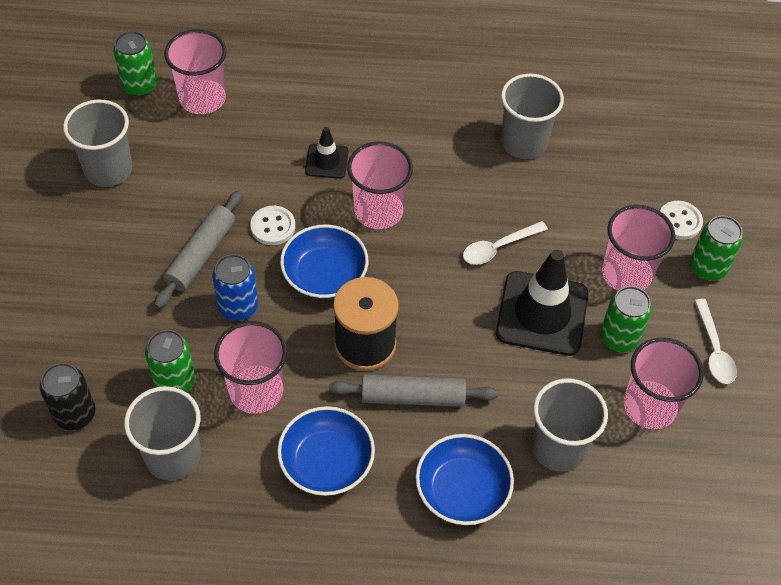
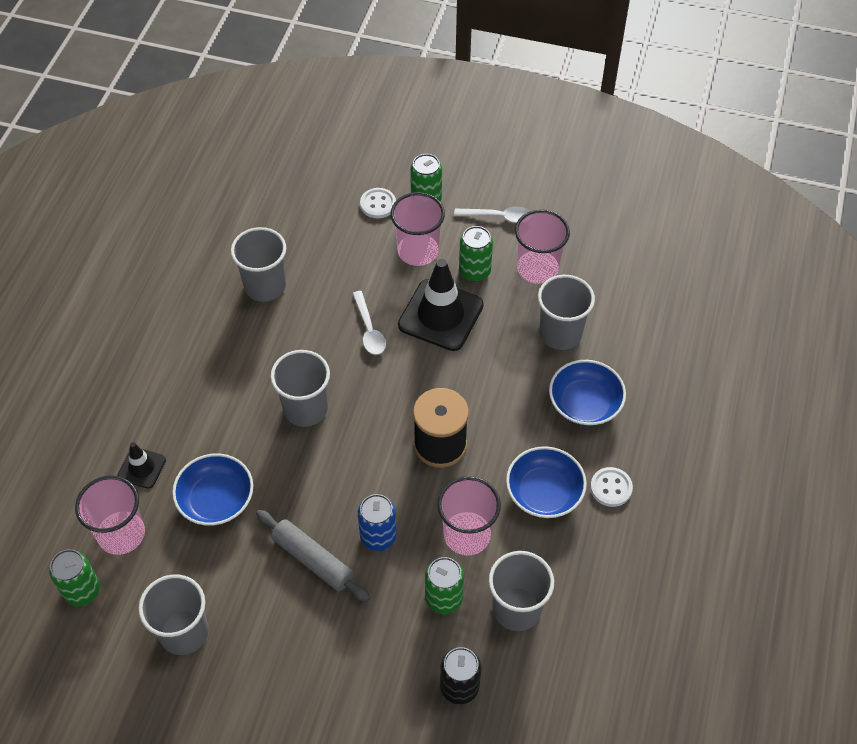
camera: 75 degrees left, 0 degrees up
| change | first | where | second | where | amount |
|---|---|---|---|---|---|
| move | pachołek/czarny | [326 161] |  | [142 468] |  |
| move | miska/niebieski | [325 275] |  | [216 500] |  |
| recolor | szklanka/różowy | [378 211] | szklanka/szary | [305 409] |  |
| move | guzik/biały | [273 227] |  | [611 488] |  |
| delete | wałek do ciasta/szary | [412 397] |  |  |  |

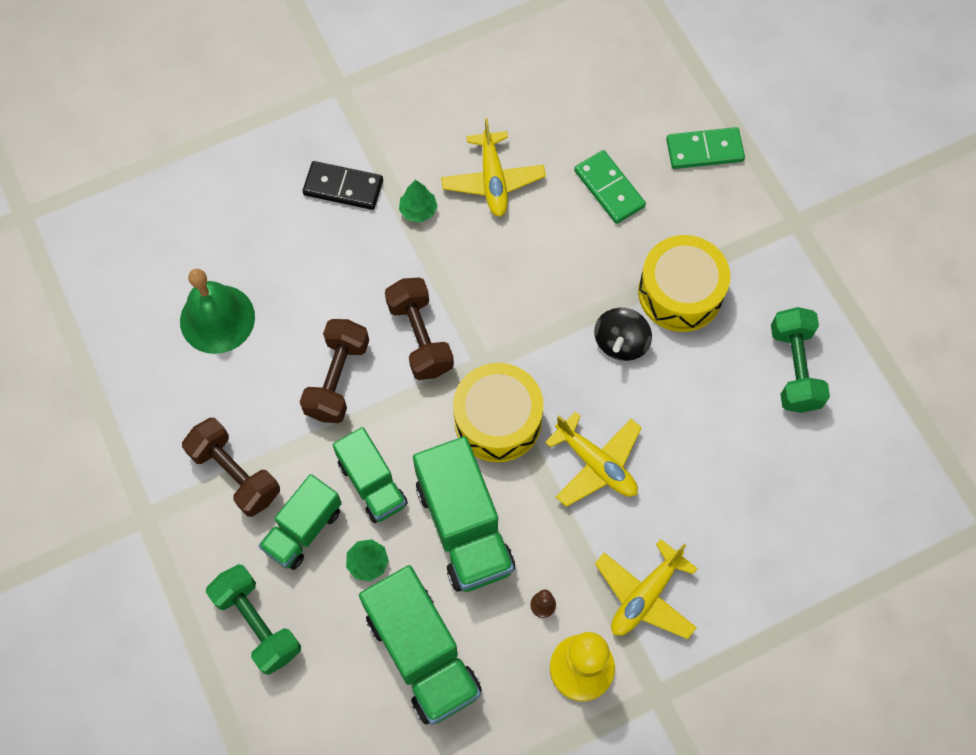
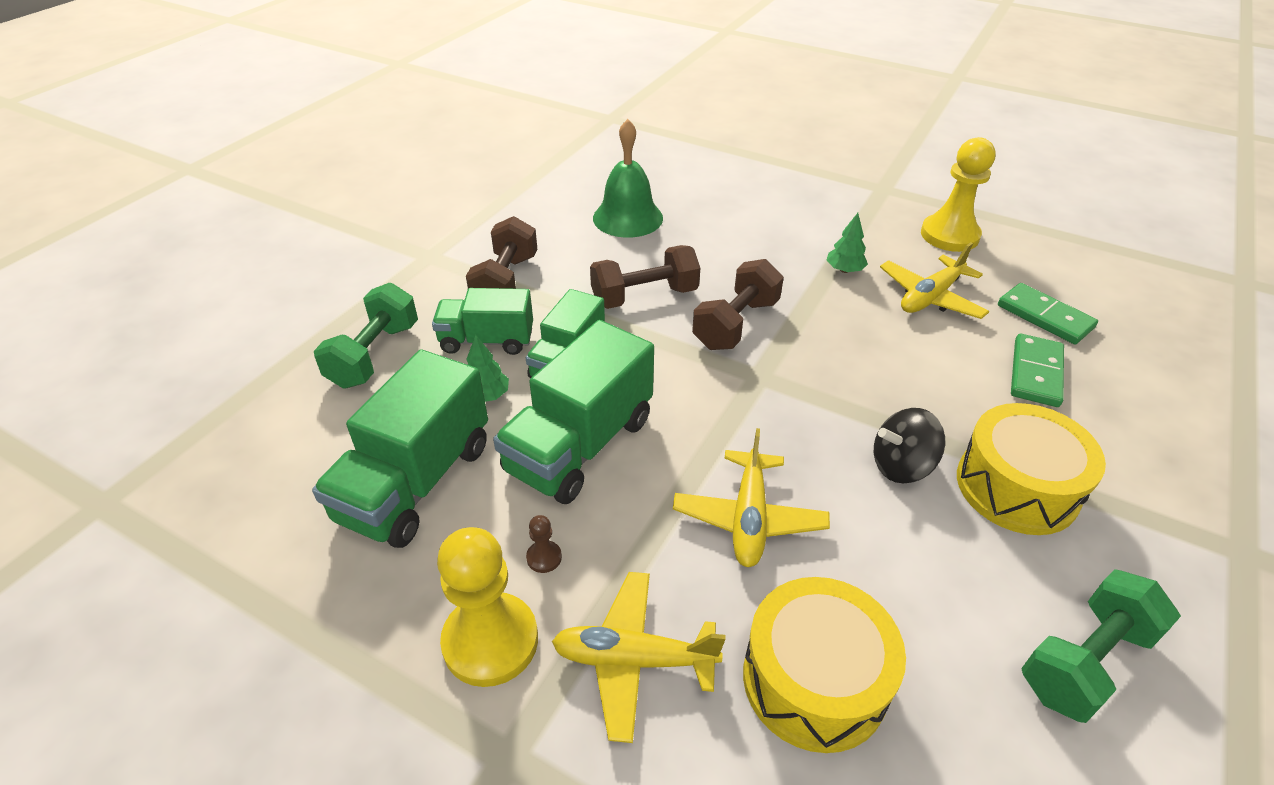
camera: 55 degrees right, 25 degrees down
| change | first | where | second | where | amount |
|---|---|---|---|---|---|
| move | bęben/żółty | [497 420] |  | [814 679] |  |
| insert |  |  | pionek/żółty | [949 235] |  |
| move | kostka domina/zielony | [704 150] |  | [1044 317] |  |
| delete | kostka domina/czarny | [343 187] |  |  |  |

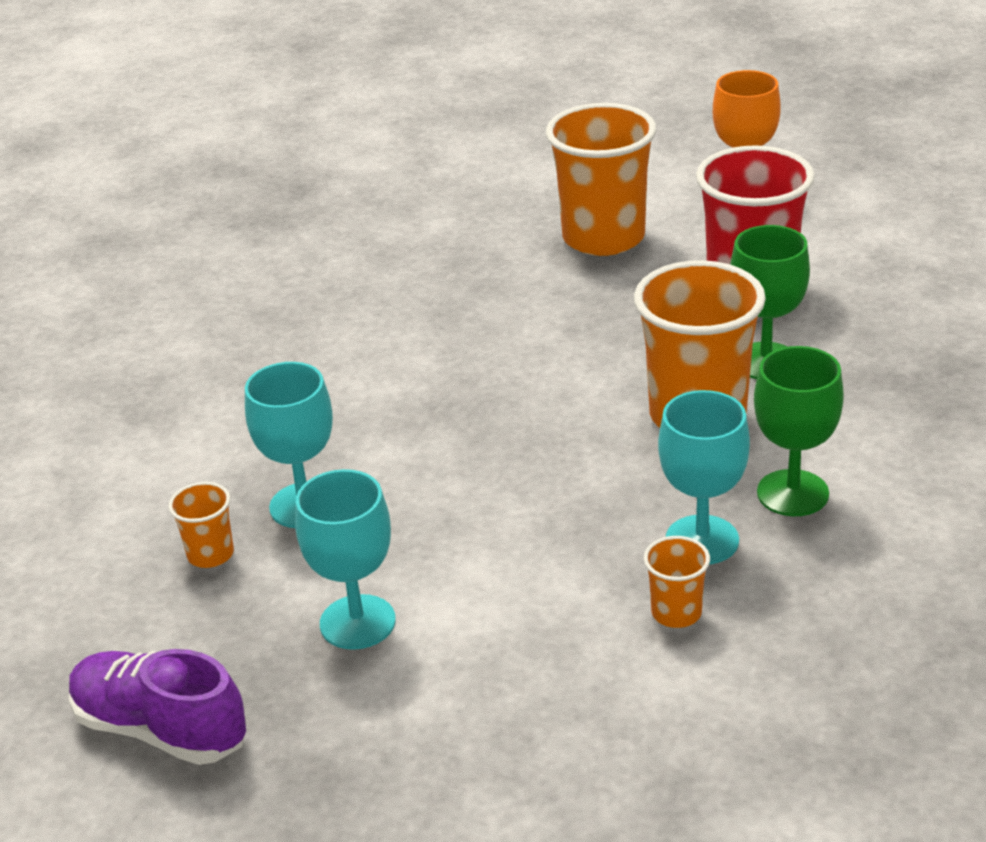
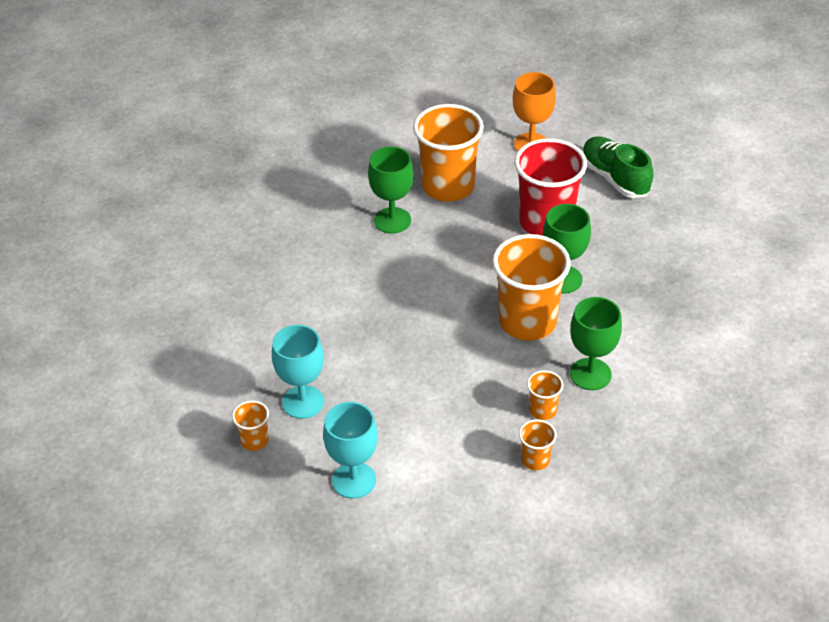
camera: 10 degrees left, 10 degrees up
| change | first | where | second | where | amount |
|---|---|---|---|---|---|
| insert |  |  | kielich/zielony | [392 220] |  |
| replace | kielich/turkusowy | [702 540] | szklanka/pomarańczowy | [543 410] |  |
| insert |  |  | but/zielony | [614 178] |  |
| delete | but/fioletowy | [161 729] |  |  |  |

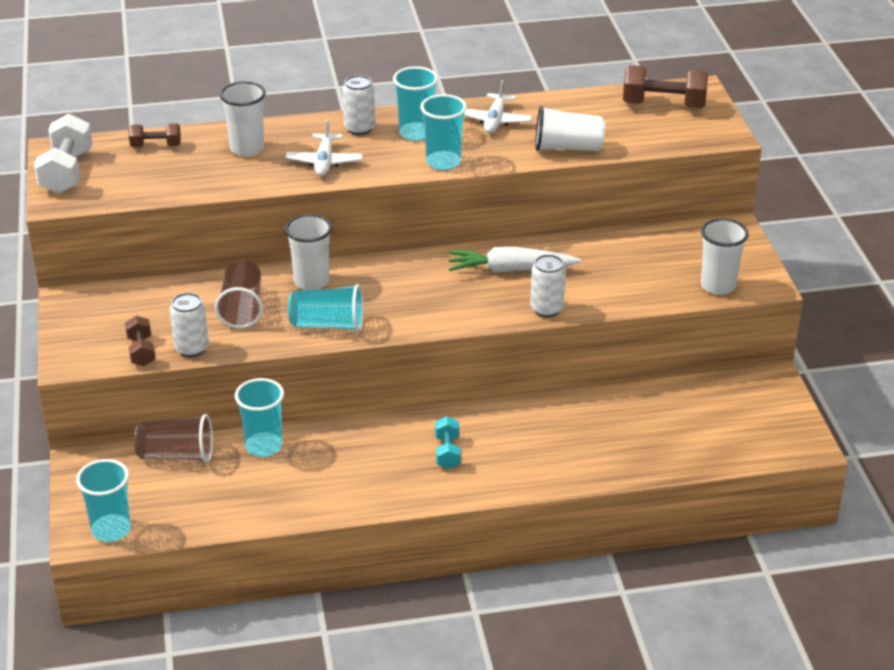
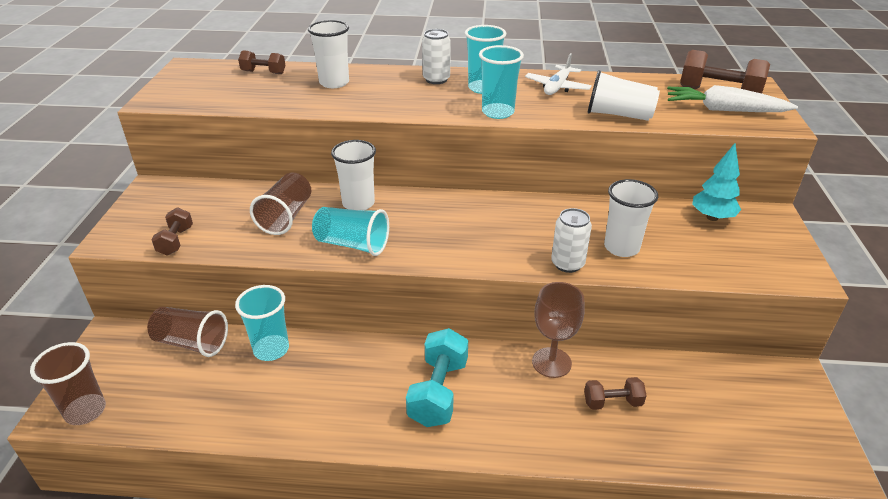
camera: 15 degrees right, 0 degrees up
| change | first | where | second | where | amount |
|---|---|---|---|---|---|
| recolor | szklanka/turkusowy | [111 530] | szklanka/brązowy | [85 411] |  |
| resize | hantel/turkusowy | [447 452] |  | [438 392] | x1.72 |
| insert |  |  | kielich/brązowy | [551 362] |  |
| insert |  |  | hantel/brązowy | [612 402] |  |
| move | szklanka/biały | [718 286] |  | [621 247] |  |
| move | marchewka/biały | [510 270] |  | [724 110] |  |
| insert |  |  | drzewko/turkusowy | [712 217] |  |
| delete | hantel/biały | [67 172] |  |  |  |
| delete | puszka/biały | [192 348] |  |  |  |
| delete | samolot/biały | [324 162] |  |  |  |

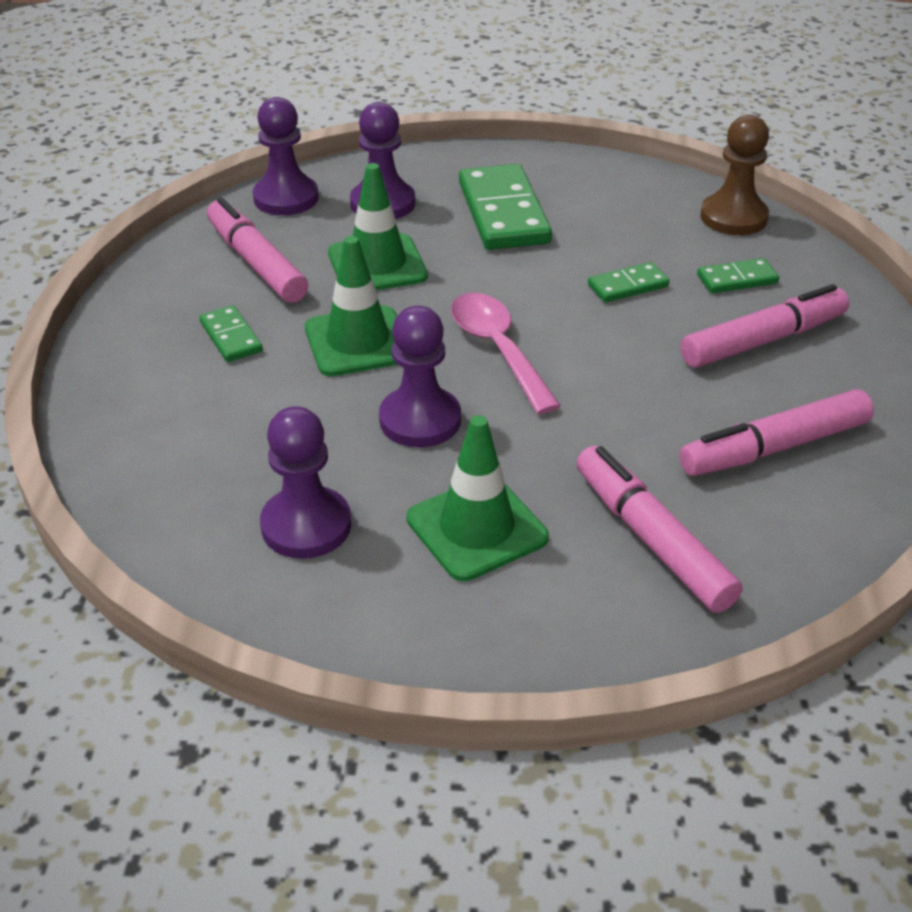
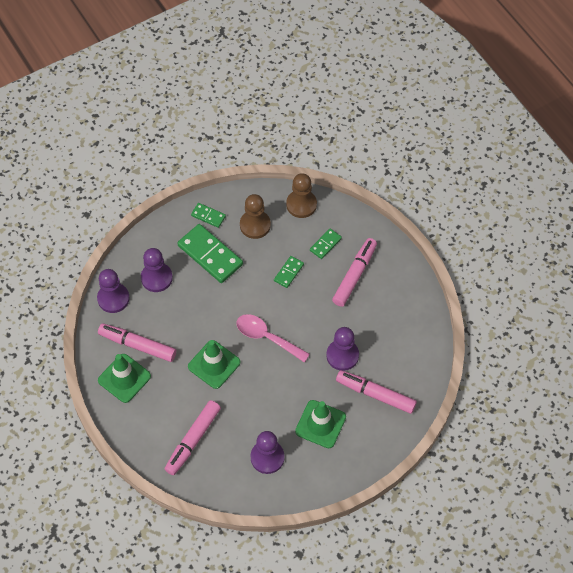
camera: 35 degrees left, 20 degrees up
| change | first | where | second | where | amount |
|---|---|---|---|---|---|
| move | pachołek/zielony | [377 265] |  | [124 378] |  |
| move | flamaster/różowy | [773 447] |  | [193 440] |  |
| move | kostka domina/zielony | [231 337] |  | [208 216] |  |
| insert |  |  | pionek/brązowy | [255 225] |  |
| move | pionek/fioletowy | [420 420] |  | [342 355] |  |

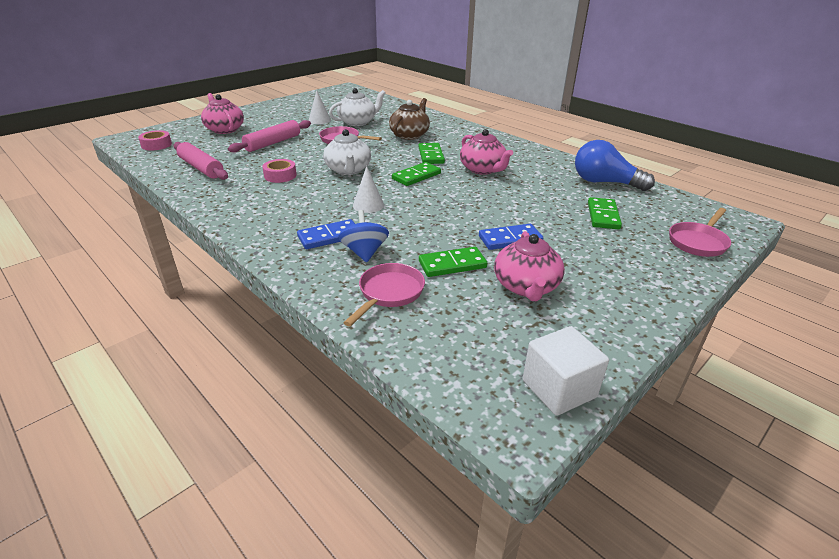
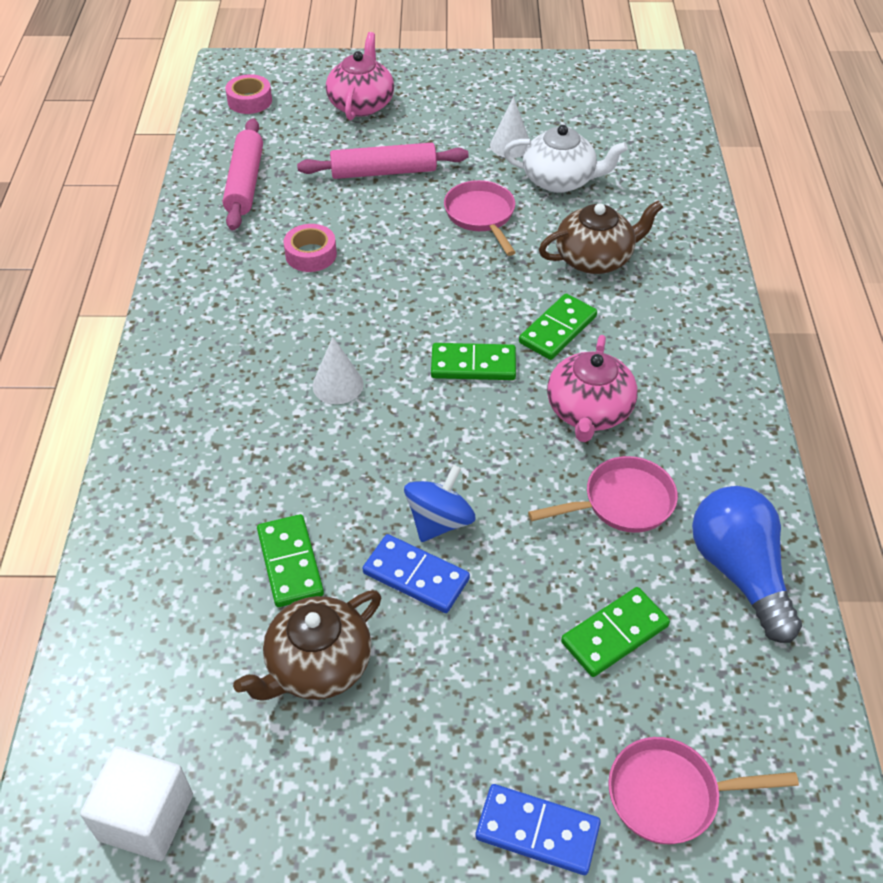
camera: 45 degrees right, 15 degrees up
| change | first | where | second | where | amount |
|---|---|---|---|---|---|
| recolor | imbryk/różowy | [526 286] | imbryk/brązowy | [317 665] |  |
| rotate | kostka domina/zielony | [452 264] |  | [290 563] | 45 degrees clockwise |
| move | bączek/niebieski | [364 252] |  | [439 521] |  |
| move | kostka domina/niebieski | [329 237] |  | [537 831] |  |
| move | patelnia/różowy | [389 293] |  | [622 502] |  |
| delete | imbryk/biały | [348 170] |  |  |  |

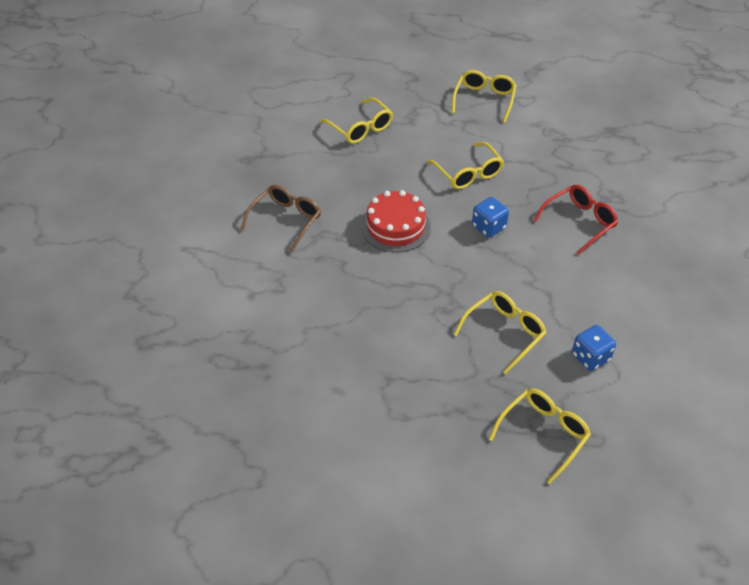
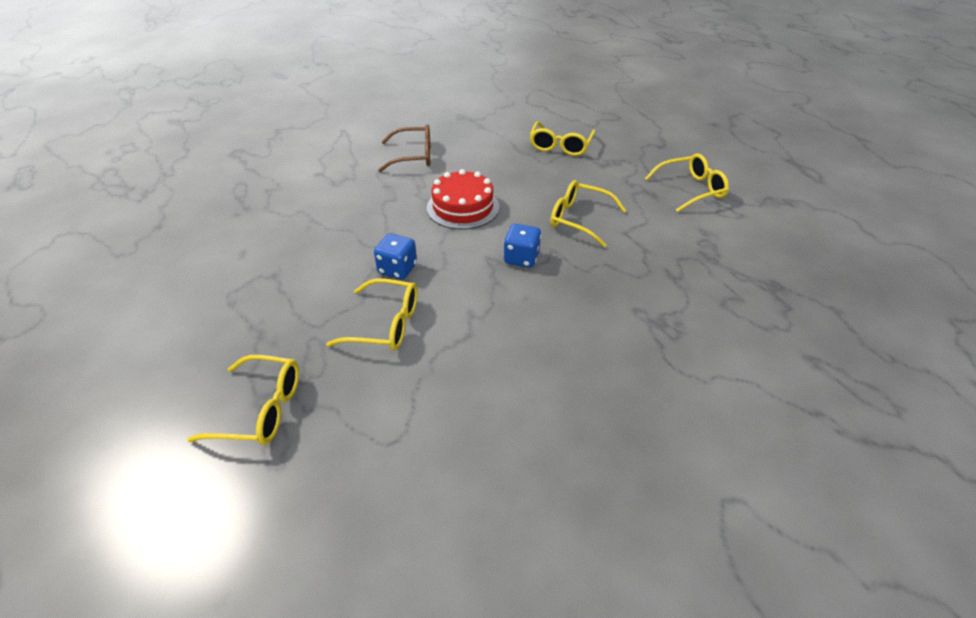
camera: 55 degrees right, 5 degrees down
| change | first | where | second | where | amount |
|---|---|---|---|---|---|
| move | kostka do gry/niebieski | [590 357] |  | [397 269] |  |
| rotate | okulary/żółty | [468 173] |  | [579 219] | 90 degrees clockwise |
| delete | okulary/czerwony | [580 222] |  |  |  |

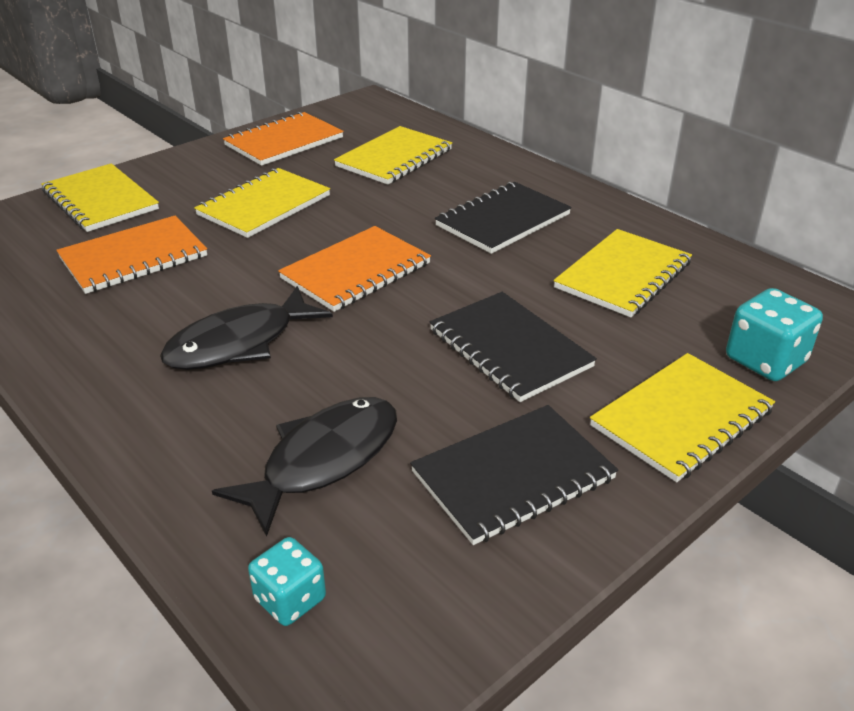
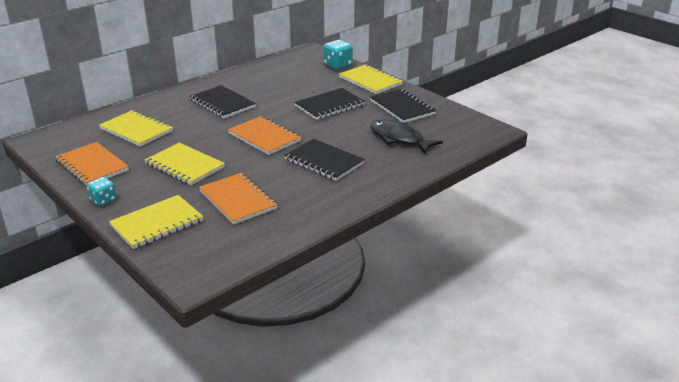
camera: 90 degrees left, 5 degrees down
| change | first | where | second | where | amount |
|---|---|---|---|---|---|
| move | kostka do gry/turkusowy | [290 599] |  | [103 200] |  |
| replace | ryba/czarny | [239 343] | zeszyt/czarny | [324 161] |  |
| delete | zeszyt/żółty | [623 275] |  |  |  |

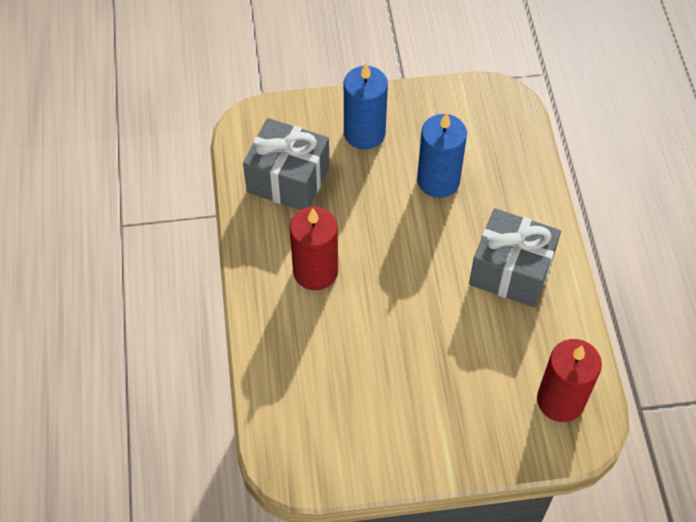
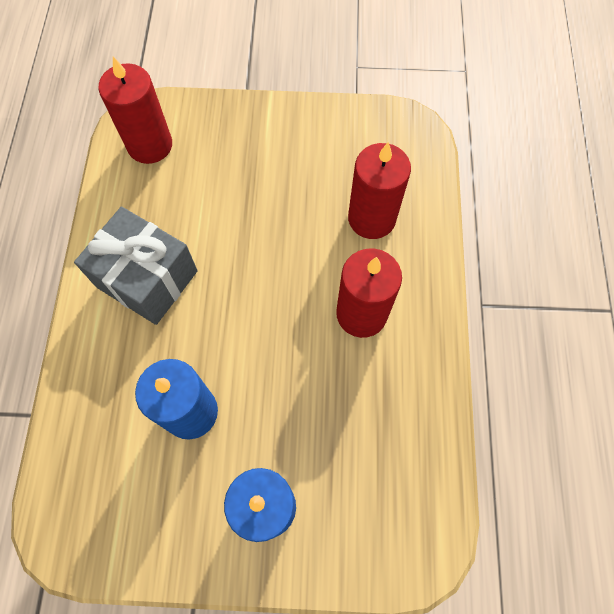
camera: 170 degrees left, 10 degrees up
| change | first | where | second | where | amount |
|---|---|---|---|---|---|
| insert |  |  | świeca/czerwony | [371 218] |  |
| delete | prezent/szary | [288 179] |  |  |  |

